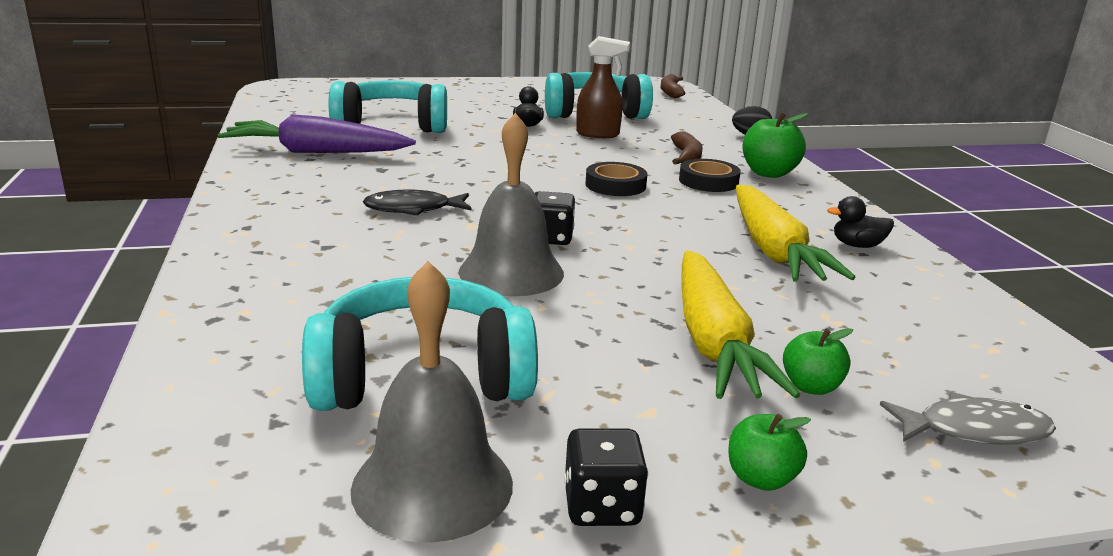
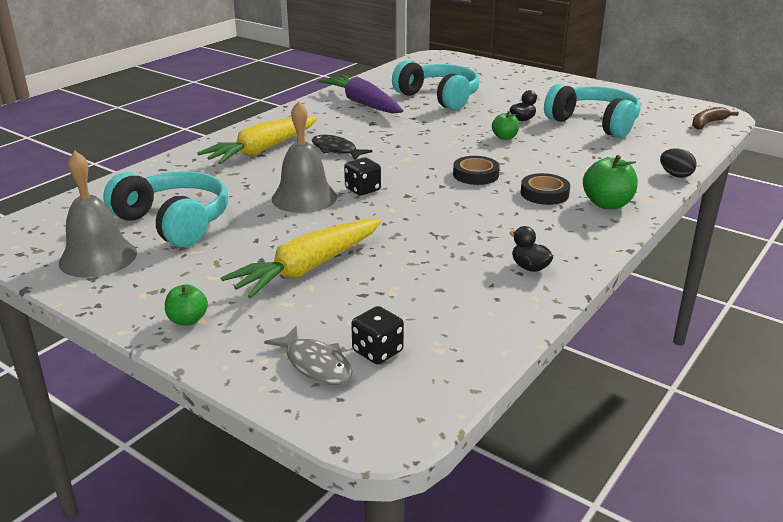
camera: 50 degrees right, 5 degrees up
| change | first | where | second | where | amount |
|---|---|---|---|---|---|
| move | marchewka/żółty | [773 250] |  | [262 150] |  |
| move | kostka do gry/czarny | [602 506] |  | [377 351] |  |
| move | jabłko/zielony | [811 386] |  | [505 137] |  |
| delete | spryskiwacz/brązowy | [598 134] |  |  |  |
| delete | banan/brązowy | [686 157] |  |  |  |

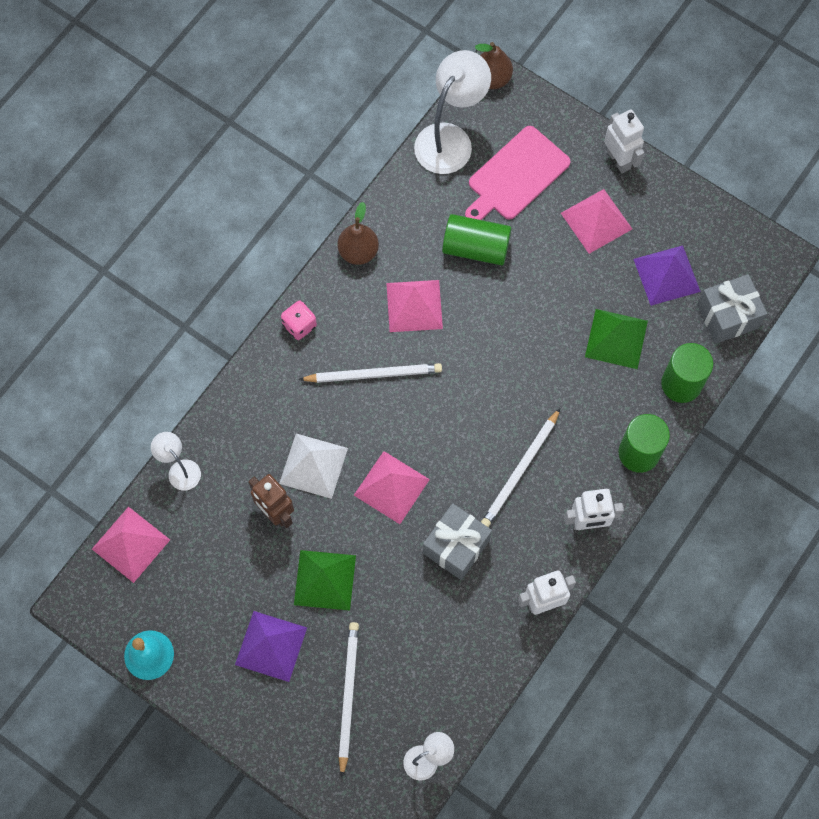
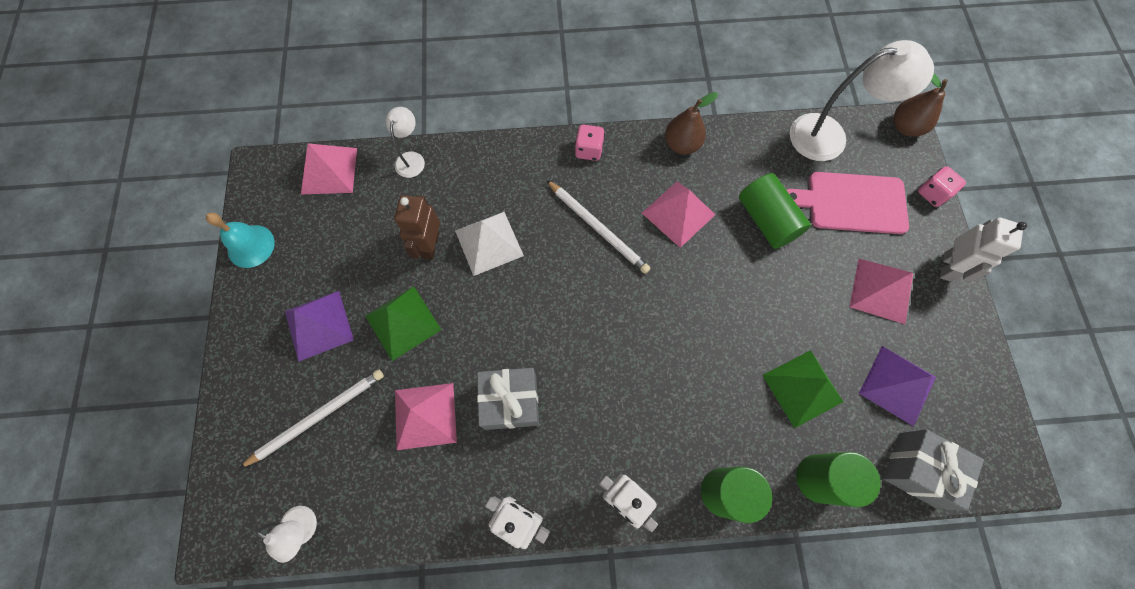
camera: 50 degrees right, 0 degrees up
| change | first | where | second | where | amount |
|---|---|---|---|---|---|
| move | piramida/różowy | [391 487] |  | [425 415] |  |
| insert |  |  | kostka do gry/różowy | [932 193] |  |
| delete | ołówek/biały | [520 471] |  |  |  |

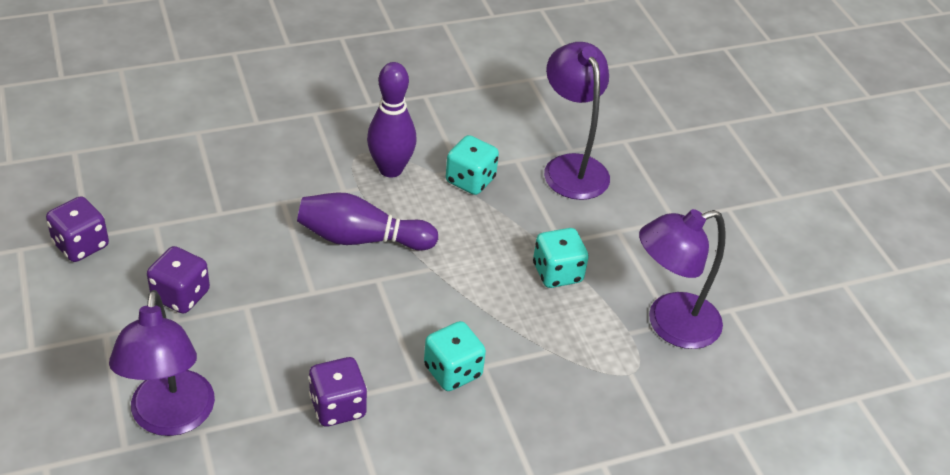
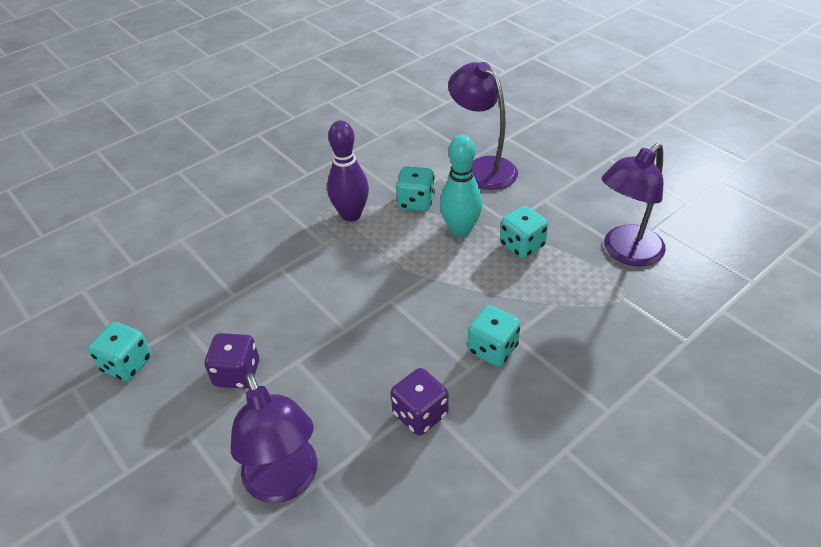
camera: 15 degrees left, 0 degrees up
| change | first | where | second | where | amount |
|---|---|---|---|---|---|
| recolor | kostka do gry/fioletowy | [81 245] | kostka do gry/turkusowy | [127 364] |  |
| insert |  |  | kręgiel/turkusowy | [460 230] |  |
| delete | kręgiel/fioletowy | [362 239] |  |  |  |

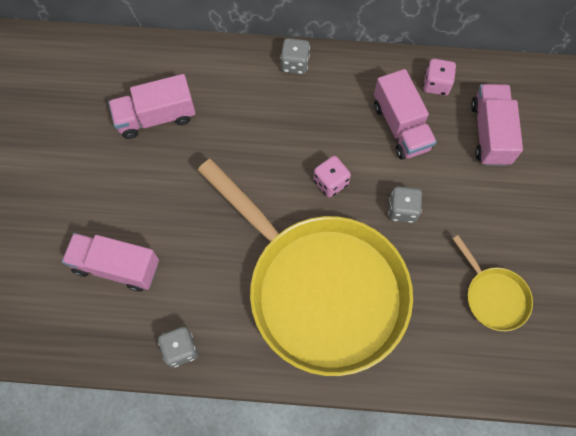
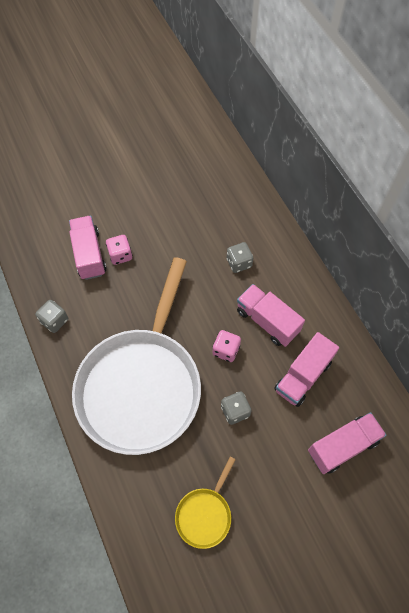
camera: 60 degrees right, 5 degrees down
| change | first | where | second | where | amount |
|---|---|---|---|---|---|
| recolor | patelnia/żółty | [320 288] | patelnia/biały | [142 385] |  |
| move | kostka do gry/różowy | [436 84] |  | [120 255] |  |
| move | kostka do gry/szary | [294 64] |  | [239 263] |  |
| move | ciężarówka/różowy | [156 117] |  | [267 321] |  |

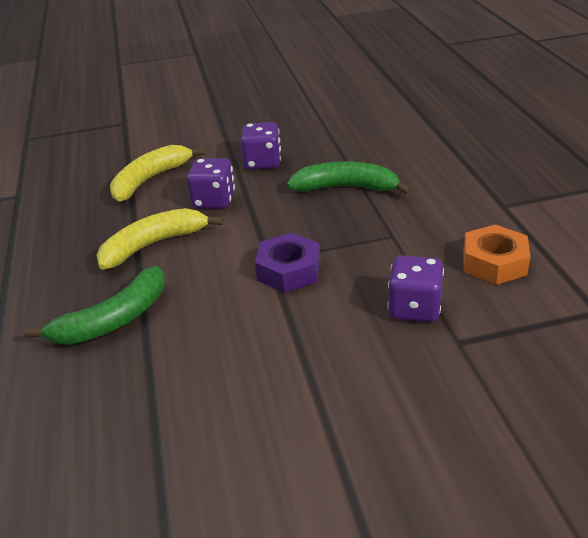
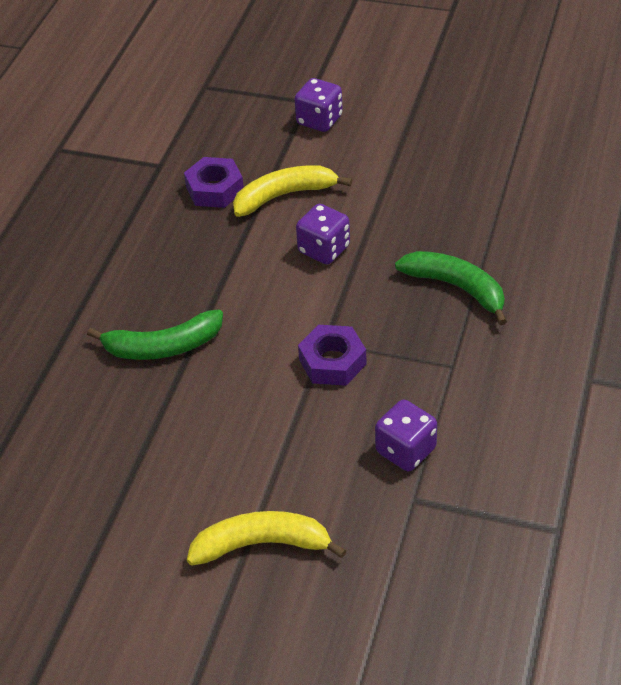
camera: 30 degrees right, 10 degrees up
| change | first | where | second | where | amount |
|---|---|---|---|---|---|
| insert |  |  | nakrętka/fioletowy | [215 189] |  |
| move | banan/żółty | [153 245] |  | [262 544] |  |
| move | kostka do gry/fioletowy | [262 162] |  | [319 120] |  |
| delete | nakrętka/pomarańczowy | [494 262] |  |  |  |

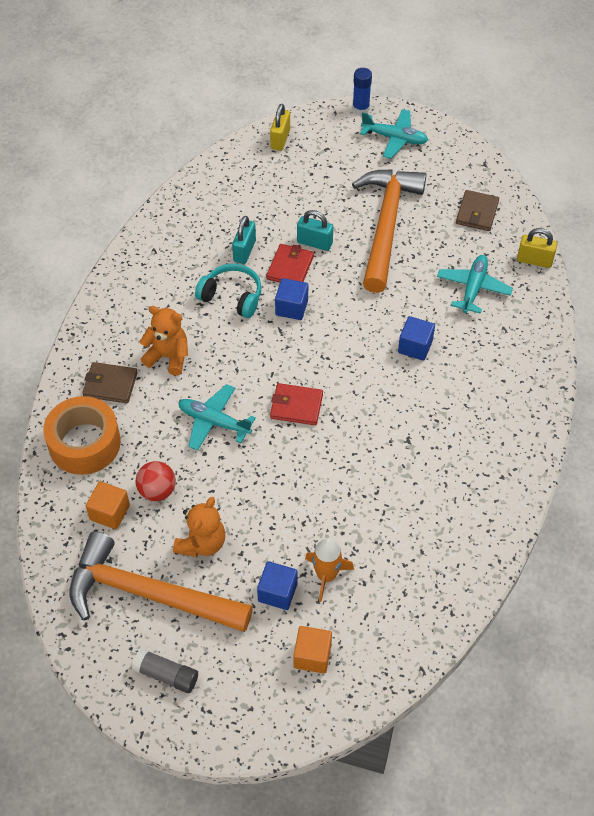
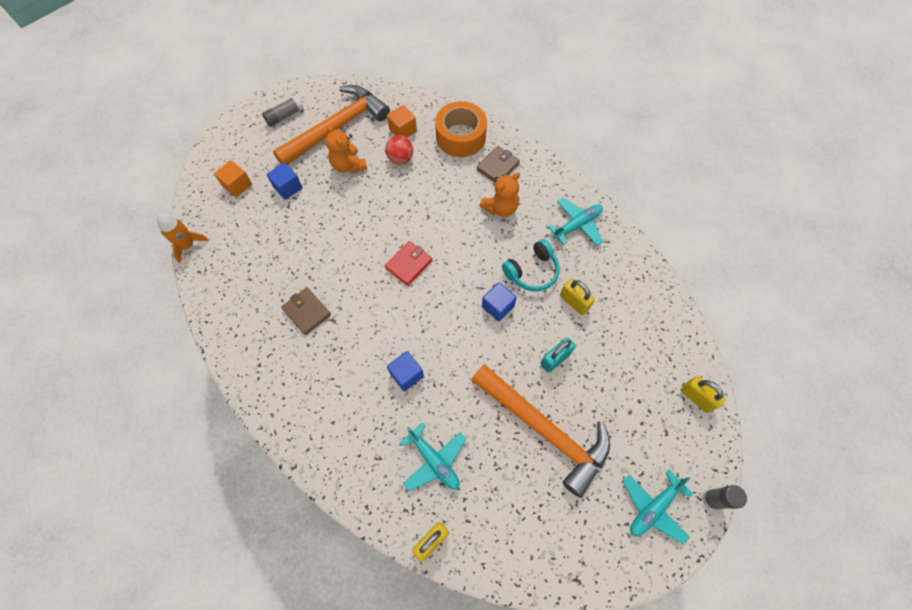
camera: 120 degrees right, 10 degrees up
| change | first | where | second | where | amount |
|---|---|---|---|---|---|
| move | rakieta/pomarańczowy | [326 576] |  | [188 245] |  |
| move | portfel/brązowy | [477 213] |  | [307 312] |  |
| move | samolot/turkusowy | [214 422] |  | [577 225] |  |
| recolor | kłódka/turkusowy | [244 251] | kłódka/żółty | [574 302] |  |
| recolor | klej w sztyfcie/niebieski | [360 108] | klej w sztyfcie/szary | [711 499] |  |
| delete | portfel/czerwony | [290 267] |  |  |  |

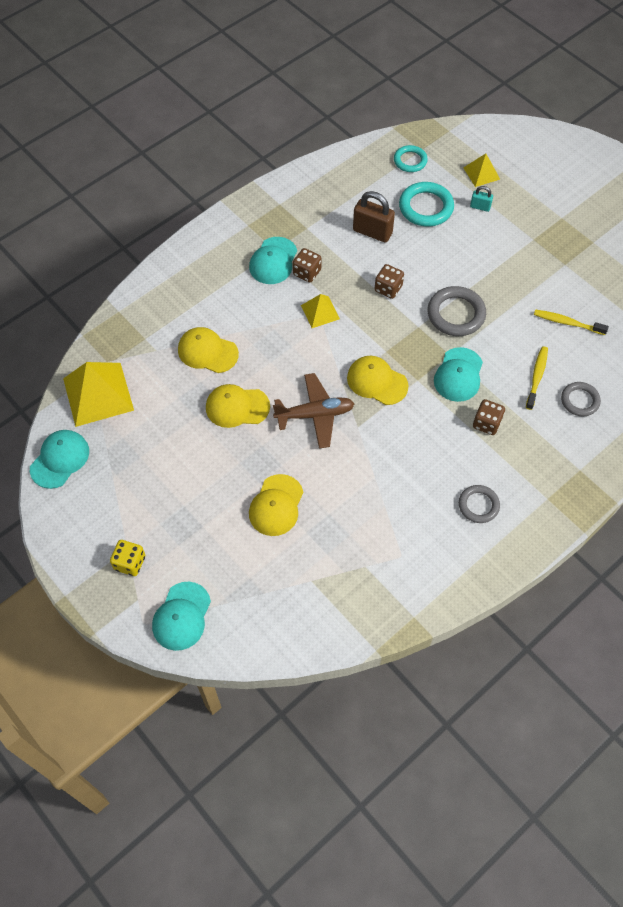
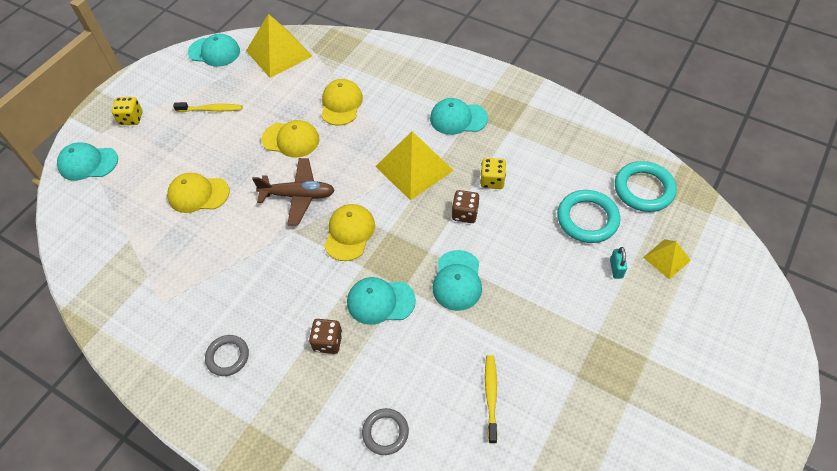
camera: 75 degrees right, 5 degrees down
| change | first | where | second | where | amount |
|---|---|---|---|---|---|
| move | szczoteczka do zębów/żółty | [537 377] |  | [211 109] |  |
| rotate | samolot/brązowy | [315 415] |  | [298 195] | 60 degrees counterclockwise |
| rotate | czapka/żółty | [237 407] |  | [291 139] | 120 degrees clockwise |
| resize | piramida/żółty | [320 312] |  | [414 168] | x1.87 |
| replace | pierścień/szary | [456 314] | czapka/turkusowy | [457 280] |  |
| insert |  |  | kostka do gry/żółty | [492 181] |  |
| resize | pierścień/turkusowy | [410 161] |  | [643 189] | x1.58 |
| delete | kostka do gry/brązowy | [307 272] |  |  |  |
| delete | kłódka/brązowy | [372 232] |  |  |  |

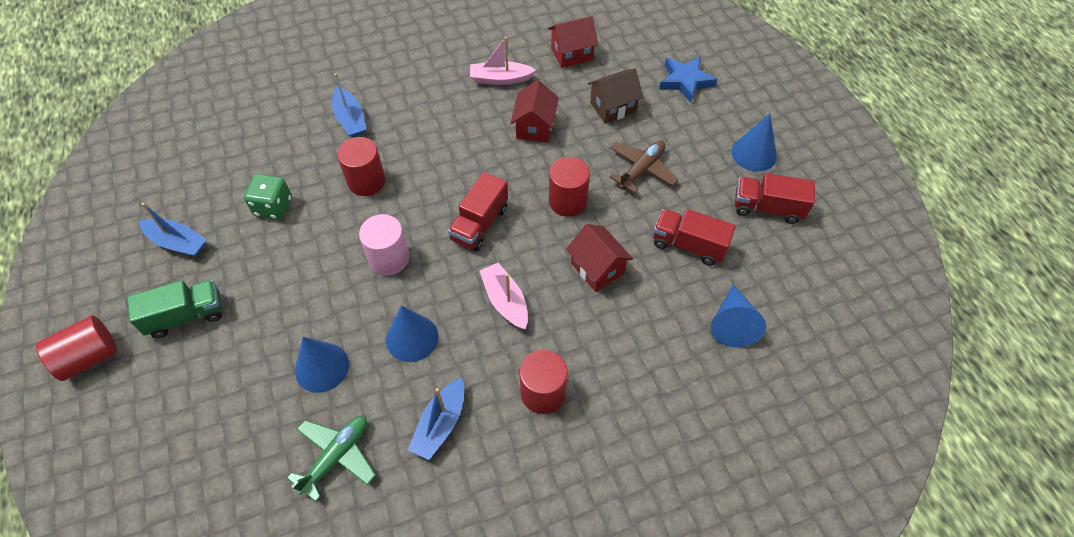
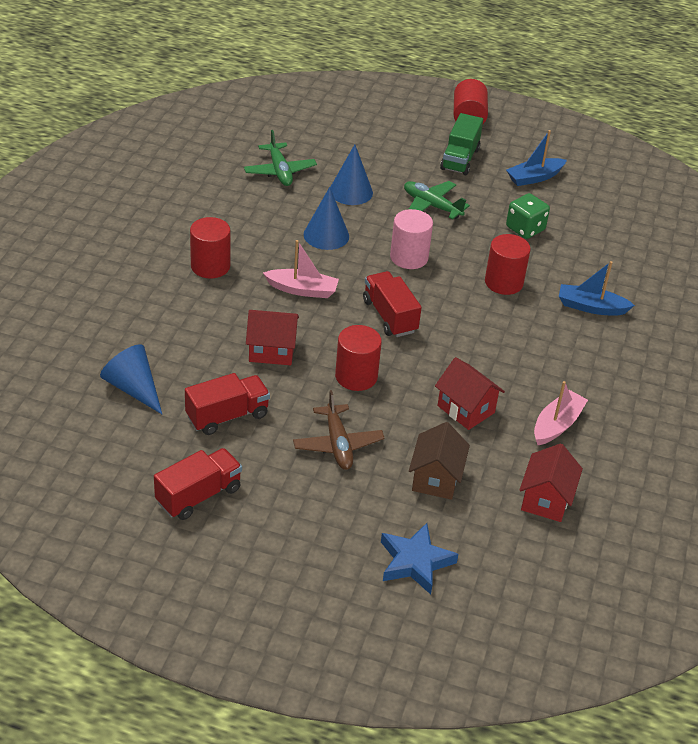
camera: 125 degrees right, 15 degrees down
| change | first | where | second | where | amount |
|---|---|---|---|---|---|
| insert |  |  | samolot/zielony | [431 206] |  |
| delete | łódka/niebieski | [440 424] |  |  |  |
| delete | stożek/niebieski | [754 154] |  |  |  |

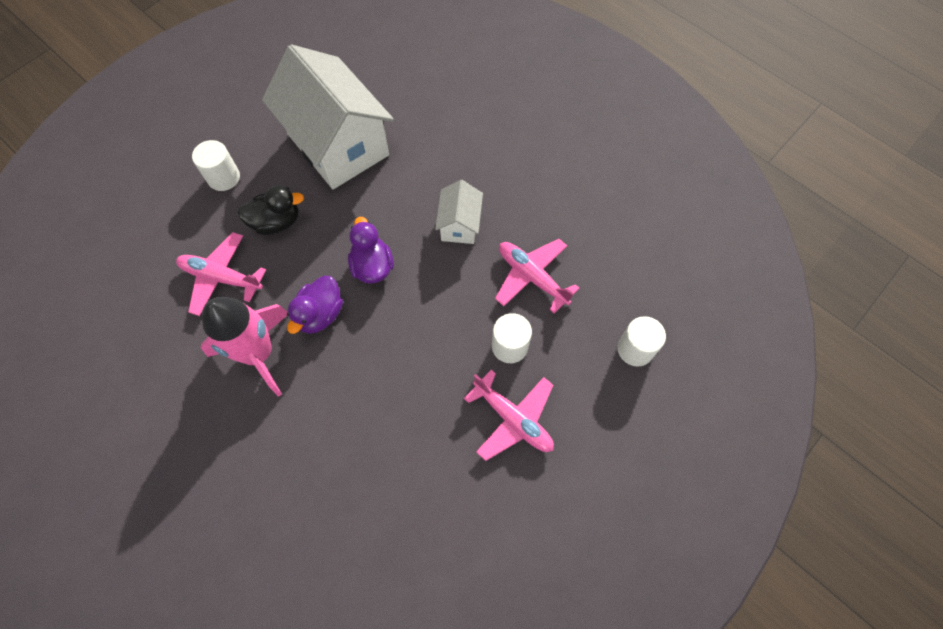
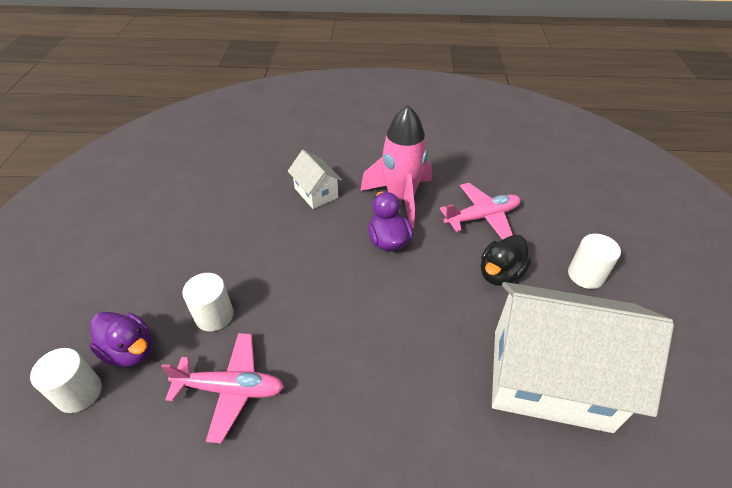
camera: 140 degrees right, 20 degrees down
| change | first | where | second | where | amount |
|---|---|---|---|---|---|
| move | kaczka/fioletowy | [372 266] |  | [130 351] |  |
| move | domek/biały | [459 224] |  | [316 193] |  |
| delete | samolot/różowy | [513 419] |  |  |  |

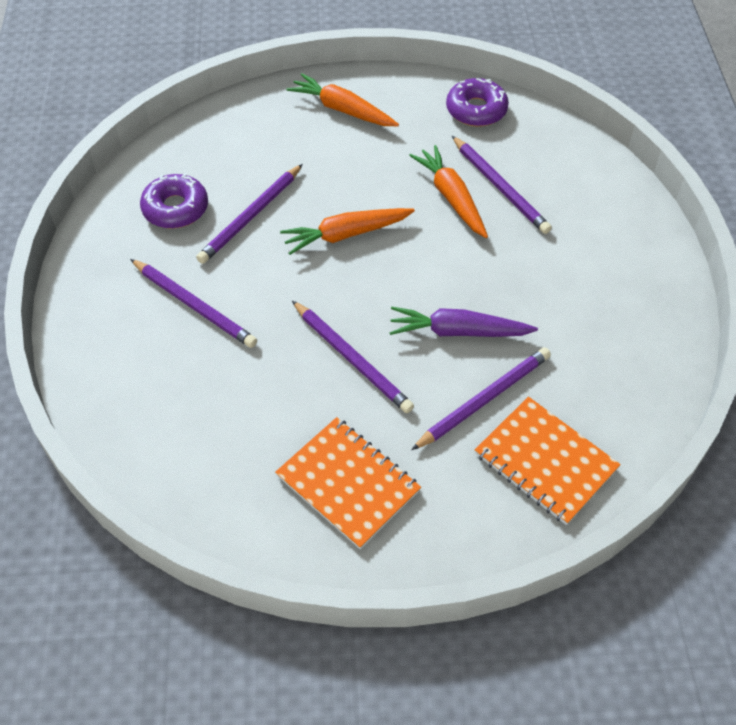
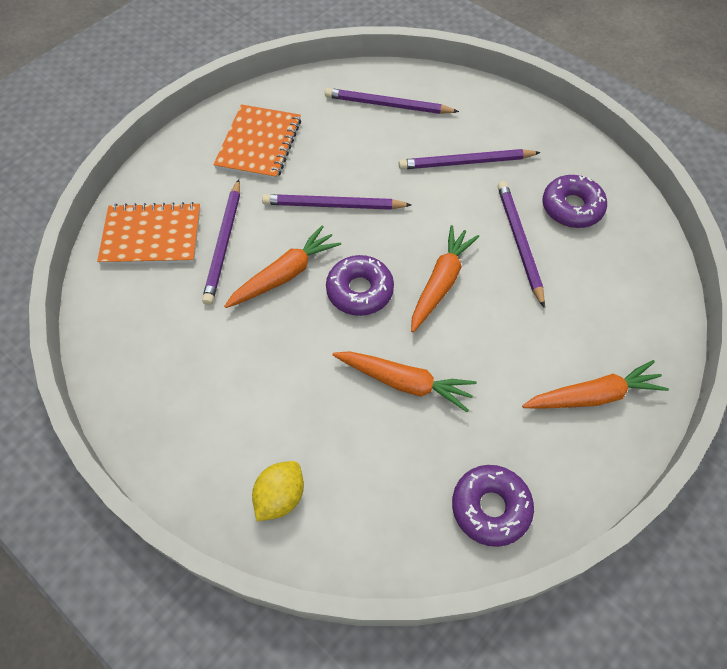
camera: 135 degrees right, 5 degrees up
| change | first | where | second | where | amount |
|---|---|---|---|---|---|
| rotate | zeszyt/pomarańczowy | [348 483] |  | [259 144] | 75 degrees counterclockwise |
| recolor | marchewka/fioletowy | [458 331] | marchewka/pomarańczowy | [285 275] |  |
| insert |  |  | cytryna/żółty | [280 497] |  |
| move | ołówek/fioletowy | [500 187] |  | [387 105] |  |
| insert |  |  | donut/fioletowy | [359 291] |  |

